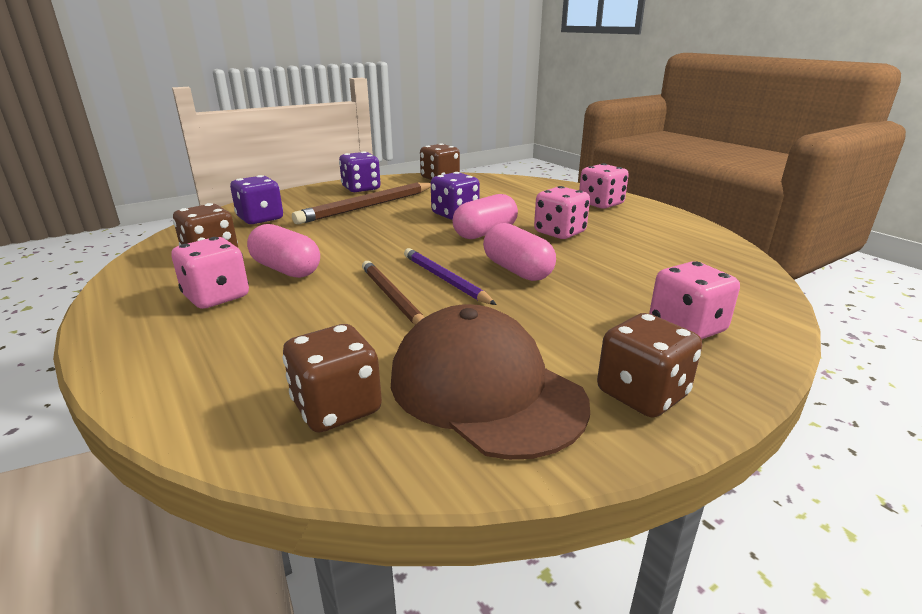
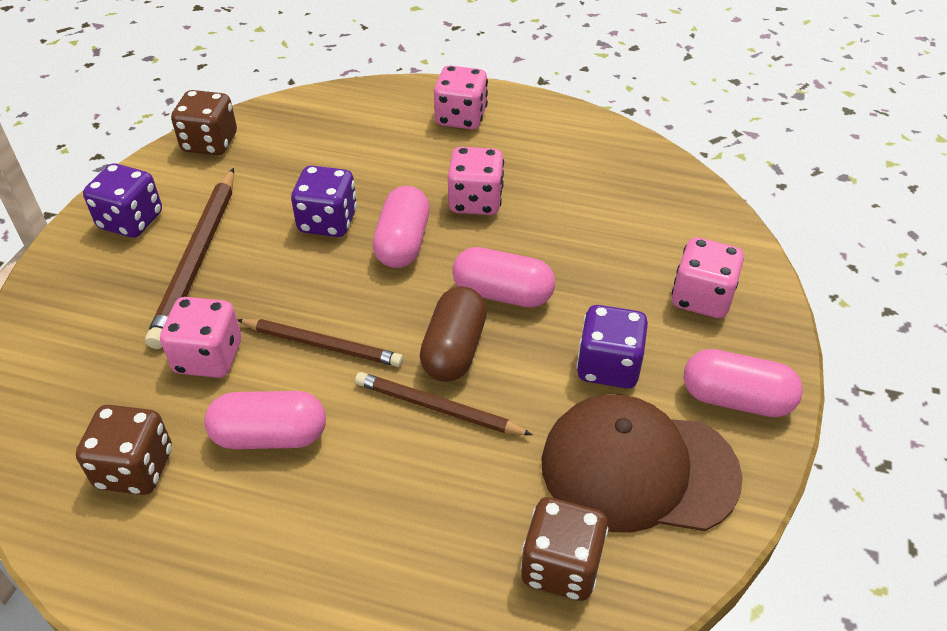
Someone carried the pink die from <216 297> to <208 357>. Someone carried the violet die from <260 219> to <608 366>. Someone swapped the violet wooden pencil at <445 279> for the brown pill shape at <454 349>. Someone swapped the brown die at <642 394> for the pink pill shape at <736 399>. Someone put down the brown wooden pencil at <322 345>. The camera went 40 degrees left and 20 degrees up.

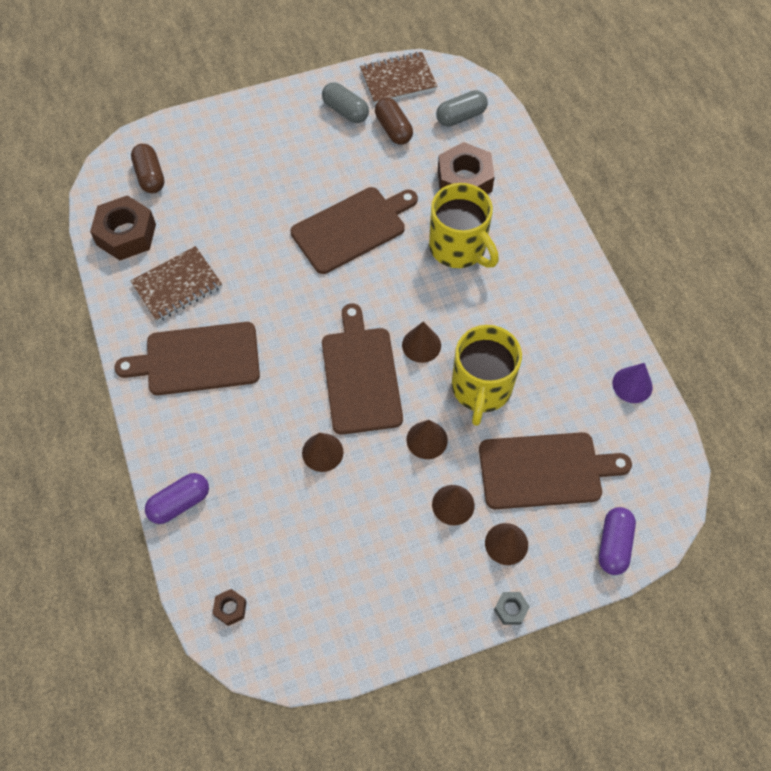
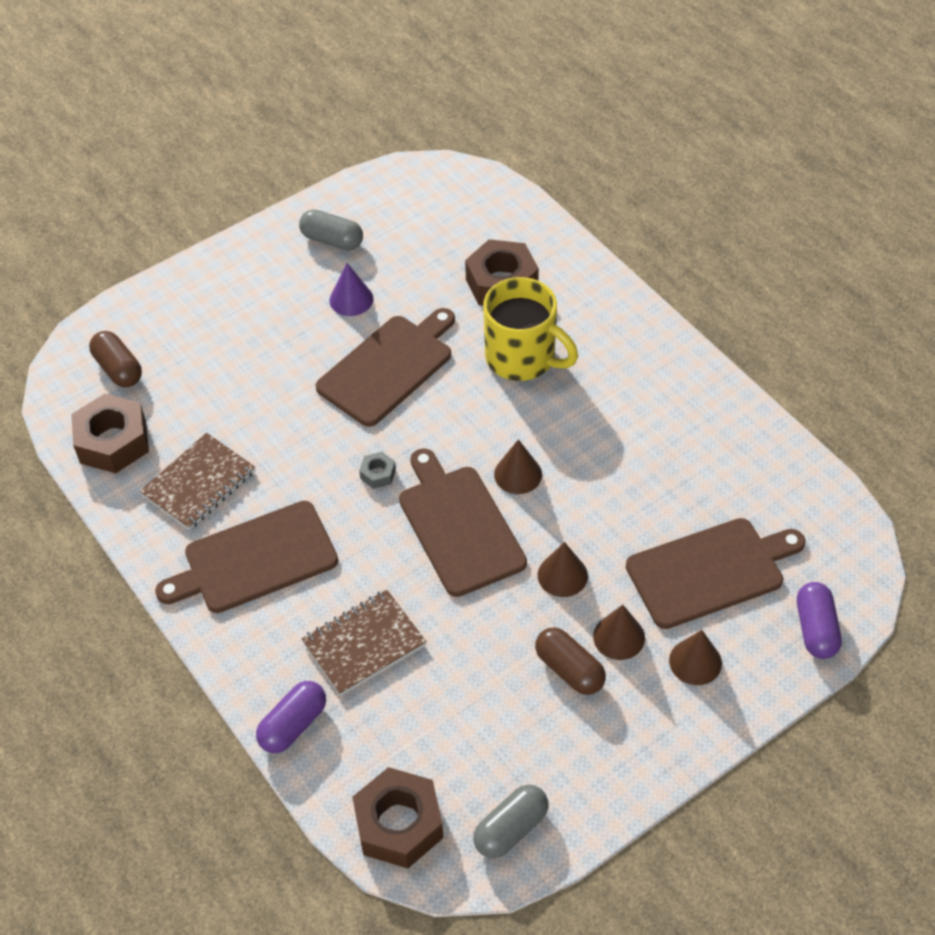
Someone scaled the brown hex nut at <230 608> by 2.19. Someone took away the brown cone at <322 452>. Someone carried the brown exercise book from <398 80> to <364 644>. Someone carried the brown pill shape from <393 129> to <569 669>. Someone carried the grey pill shape from <461 116> to <511 829>. Someone took away the bright yellow coffee mug at <481 388>. Someone carried the grey hex nut from <510 609> to <378 474>. Someone carried the violet cone from <632 385> to <351 299>. The camera went 15 degrees left and 10 degrees down.

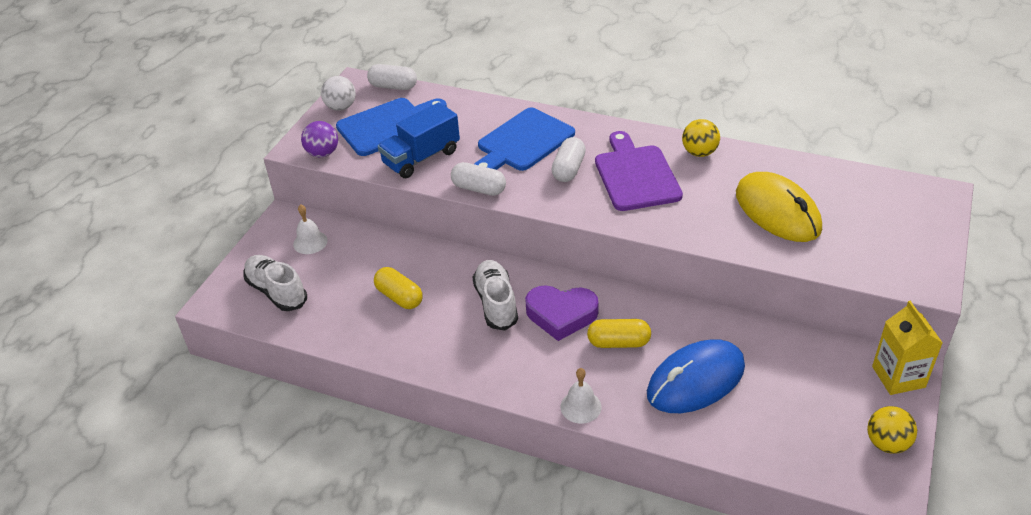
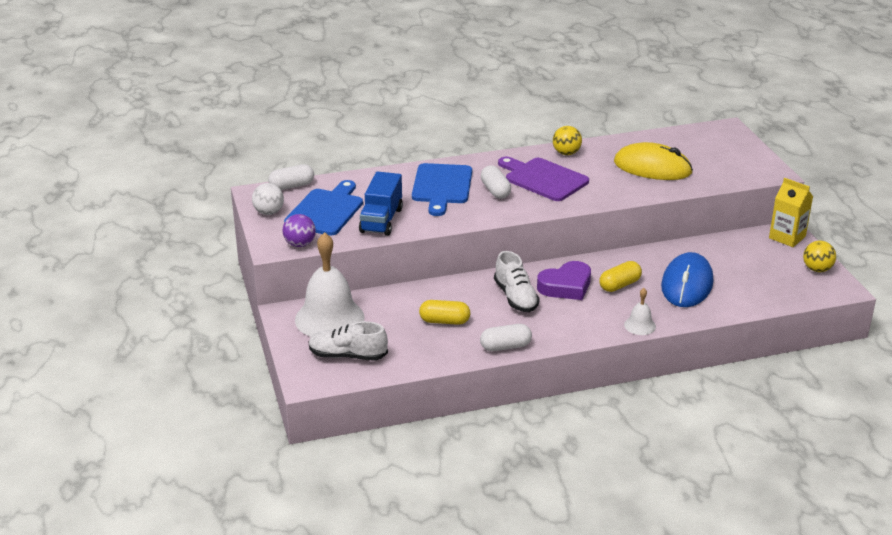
Someone scaled the snow-white bell at <310 242> by 2.22. Someone carried the snow-white pill shape from <479 189> to <505 346>. Someone rotated the snow-white sneaker at <496 303> by 150 degrees counterclockwise. The camera went 40 degrees left and 10 degrees down.

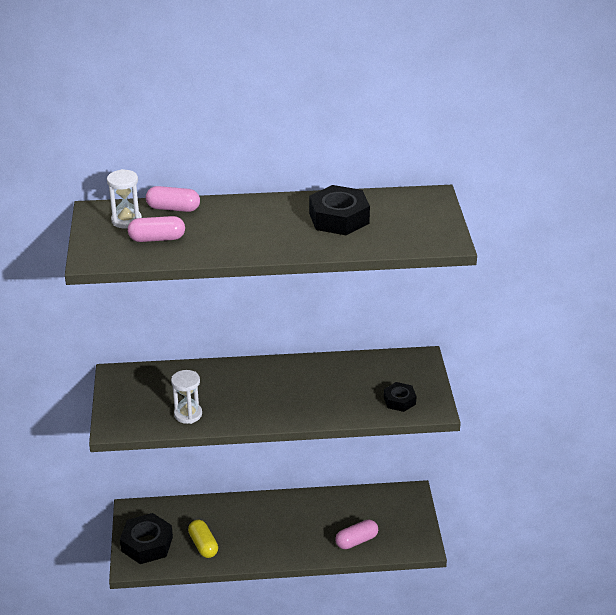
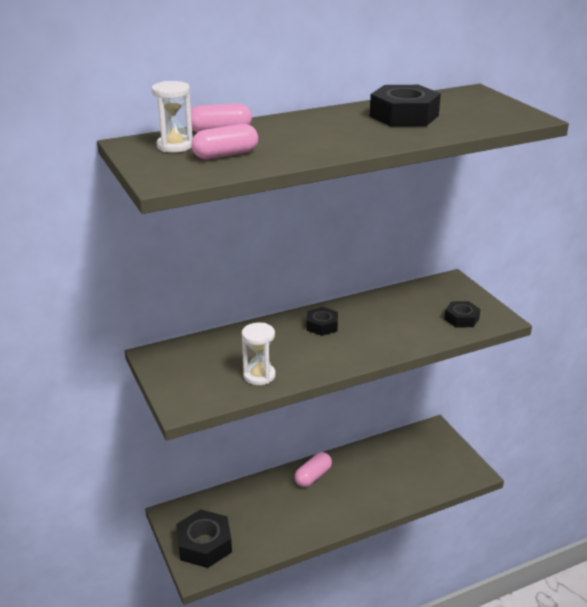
Someone took away the bright yellow pill shape at <203 545>. Someone carried the pink pill shape from <356 541> to <313 476>. Someone put down the ebony hex nut at <322 326>. The camera went 20 degrees left and 5 degrees down.

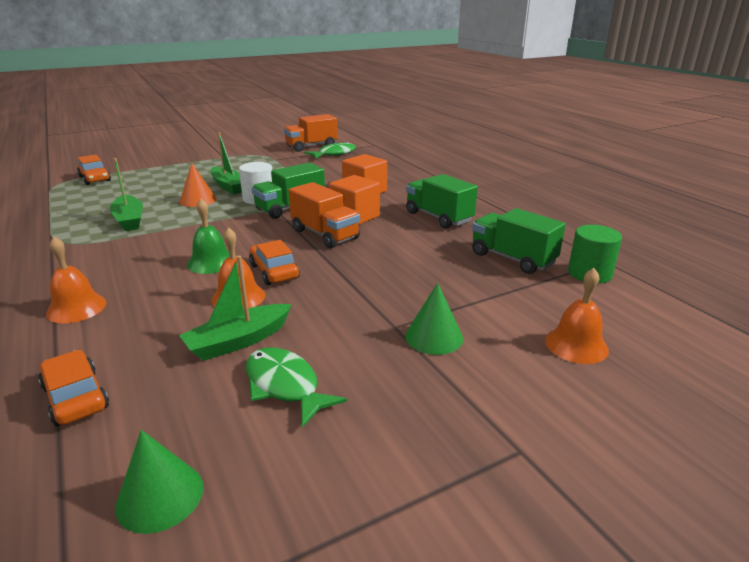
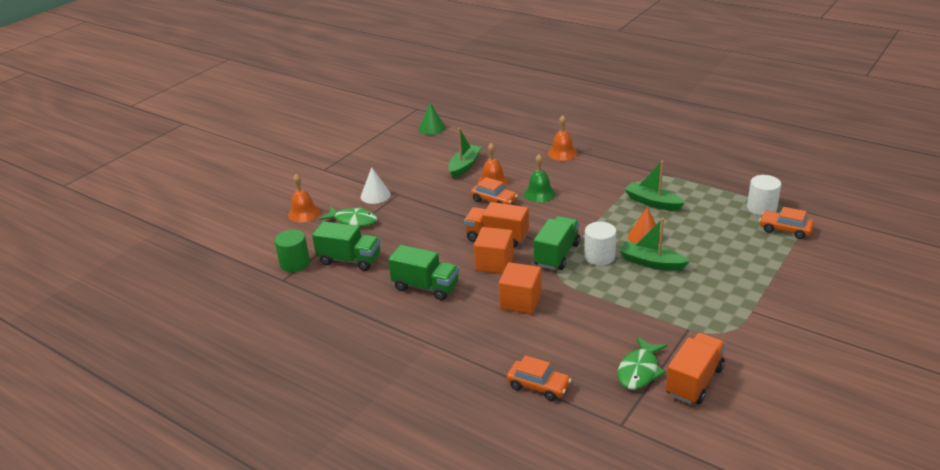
Someone carried the bright orange automobile from <75 397> to <538 386>. Someone carried the emerald fish from <285 386> to <353 220>. Someone repainted the emerald cone at <434 337>, which became the snow-white cone at <375 195>. Someone put down the snow-white solid cylinder at <761 208>. The camera went 155 degrees right and 5 degrees up.

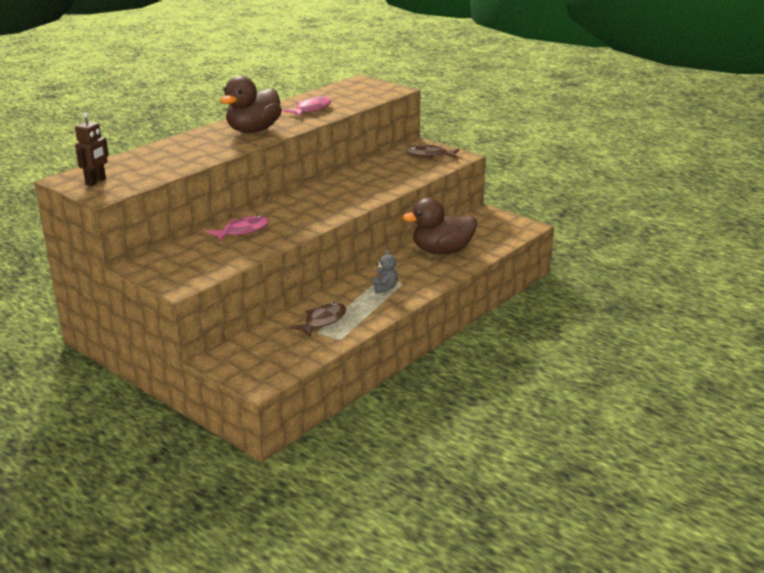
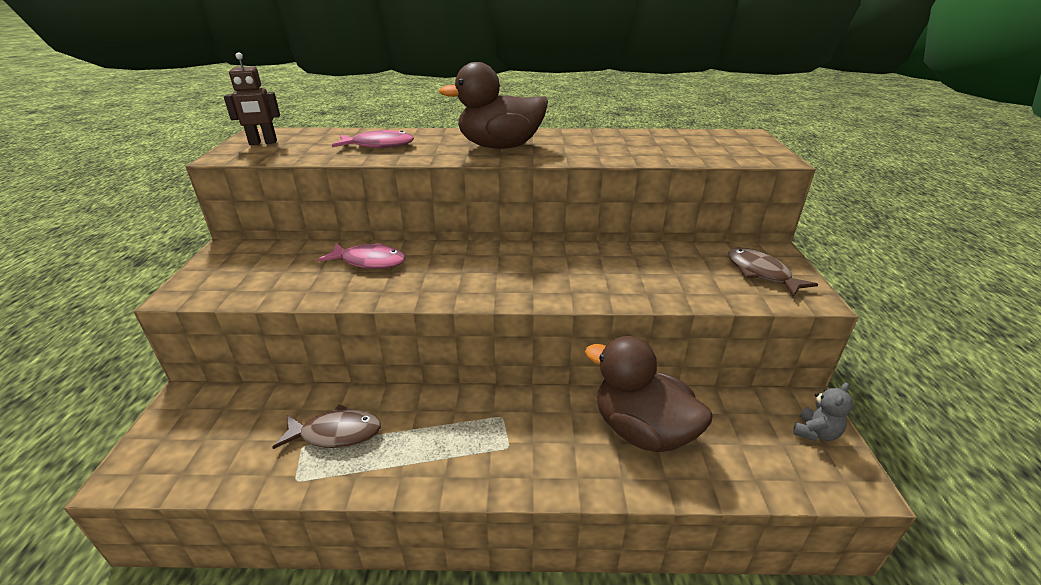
Someone carried the pink fish from <311 109> to <379 145>. Someone carried the grey stuffed bear from <385 288> to <815 433>. The camera went 50 degrees right and 5 degrees up.

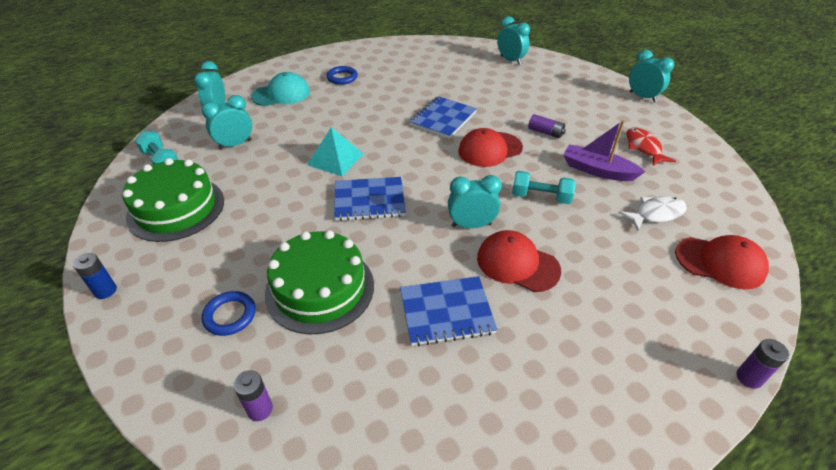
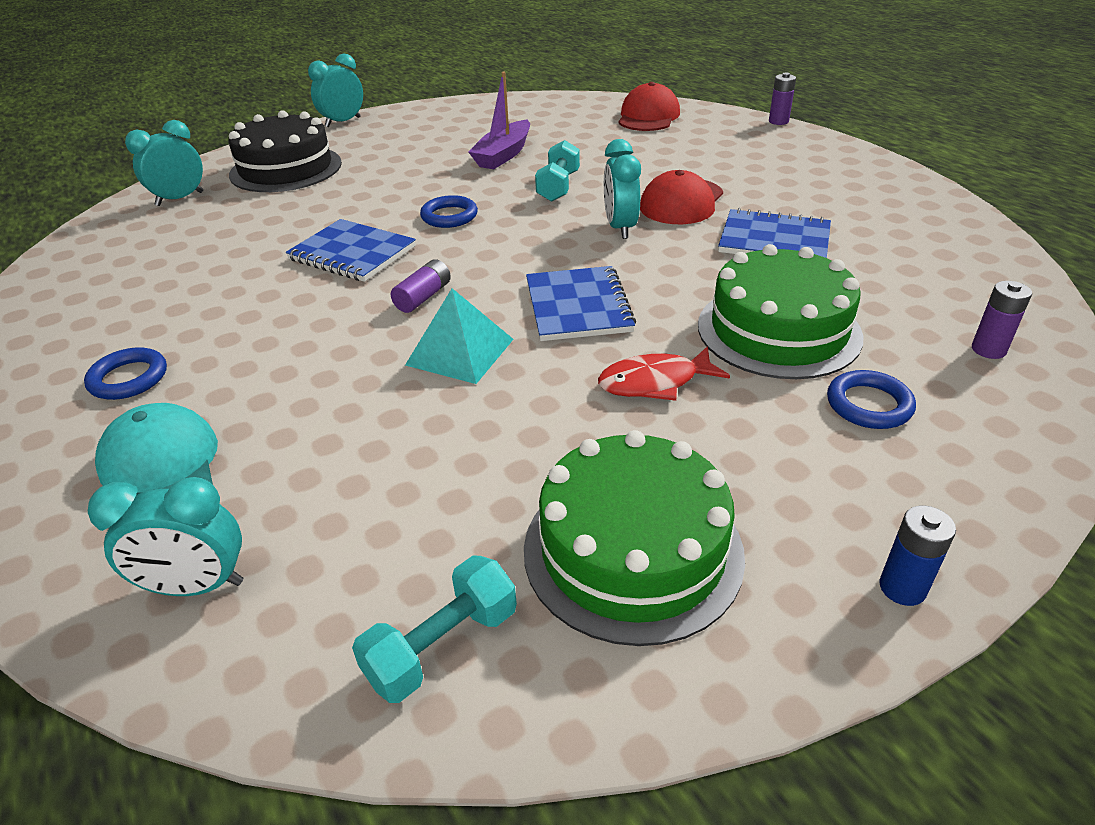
Someone took away the turquoise clock at <235 144>. Someone rotated the blue exercise book at <446 312> by 60 degrees counterclockwise. Someone swapped the crimson baseball cap at <490 149> for the blue torus at <449 216>. Someone carried the violet power cell from <545 132> to <423 297>. Someone took away the snow-white fish at <656 214>. Someone carried the crimson fish from <643 147> to <654 382>. Someone put down the ebony layer cake at <286 169>. The camera went 90 degrees left and 5 degrees down.

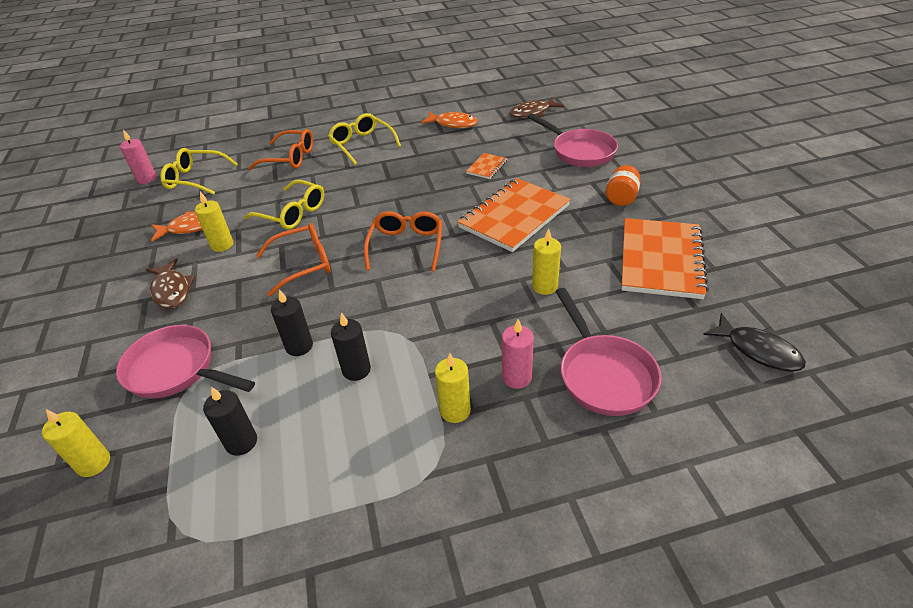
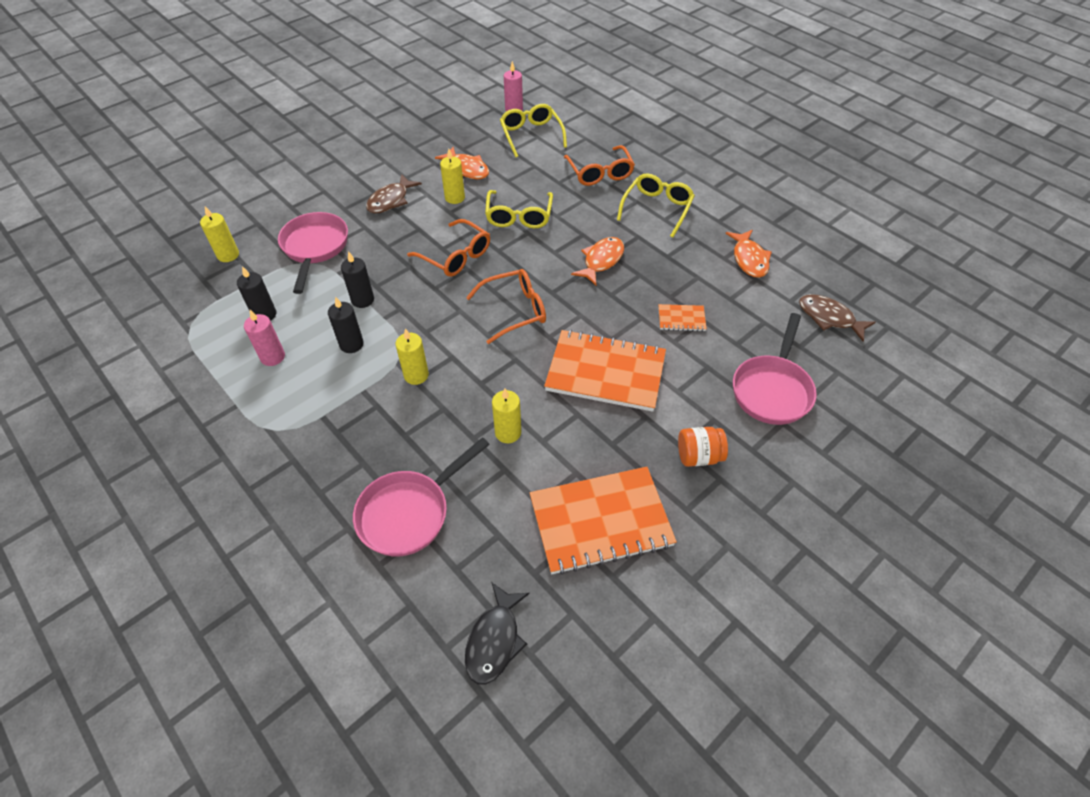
Someone carried the bright yellow pillar candle from <455 410> to <416 375>. Someone carried the pink pillar candle from <516 377> to <273 357>. Someone put down the bright orange fish at <601 261>. The camera went 60 degrees right and 10 degrees up.

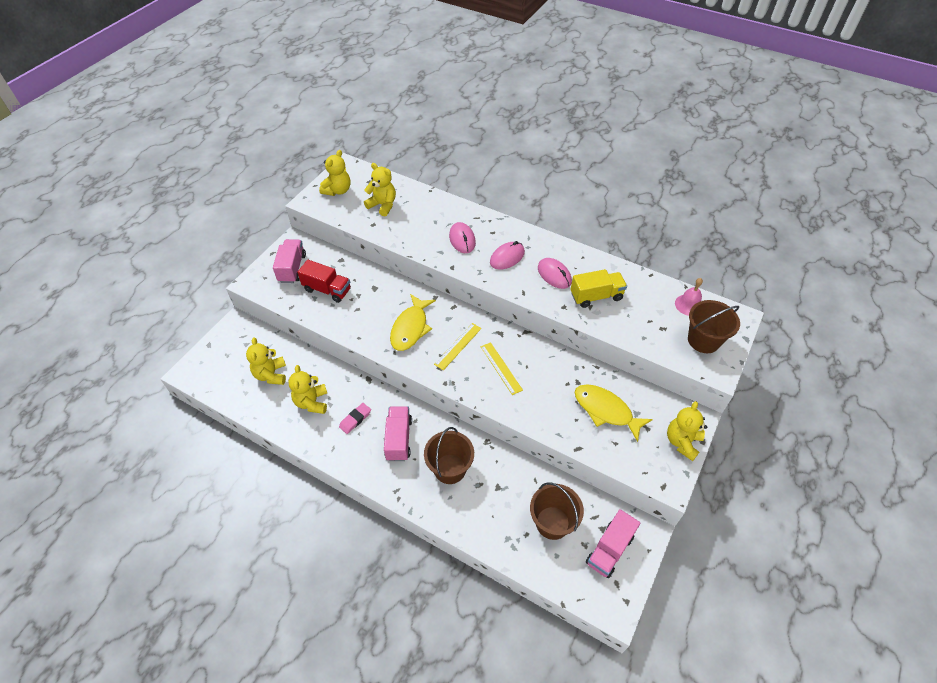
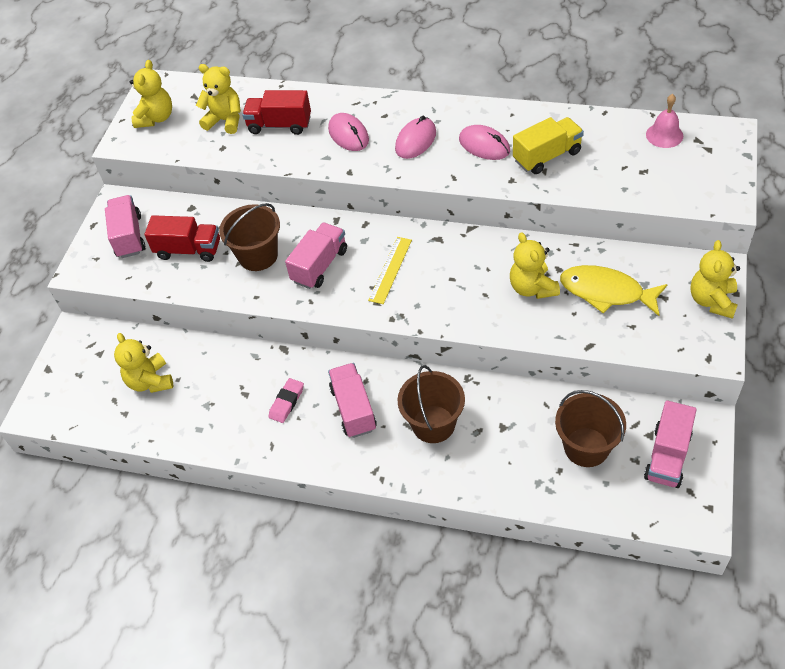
Someone carried the bright yellow stuffed bear from <312 402> to <532 288>. Someone swapped the bright yellow fish at <410 328> for the pink truck at <320 266>. Someone took away the bright yellow ruler at <501 368>. Someone carried the brown bucket from <703 340> to <258 256>. Someone put down the crimson truck at <280 125>. The camera went 10 degrees left and 0 degrees up.

